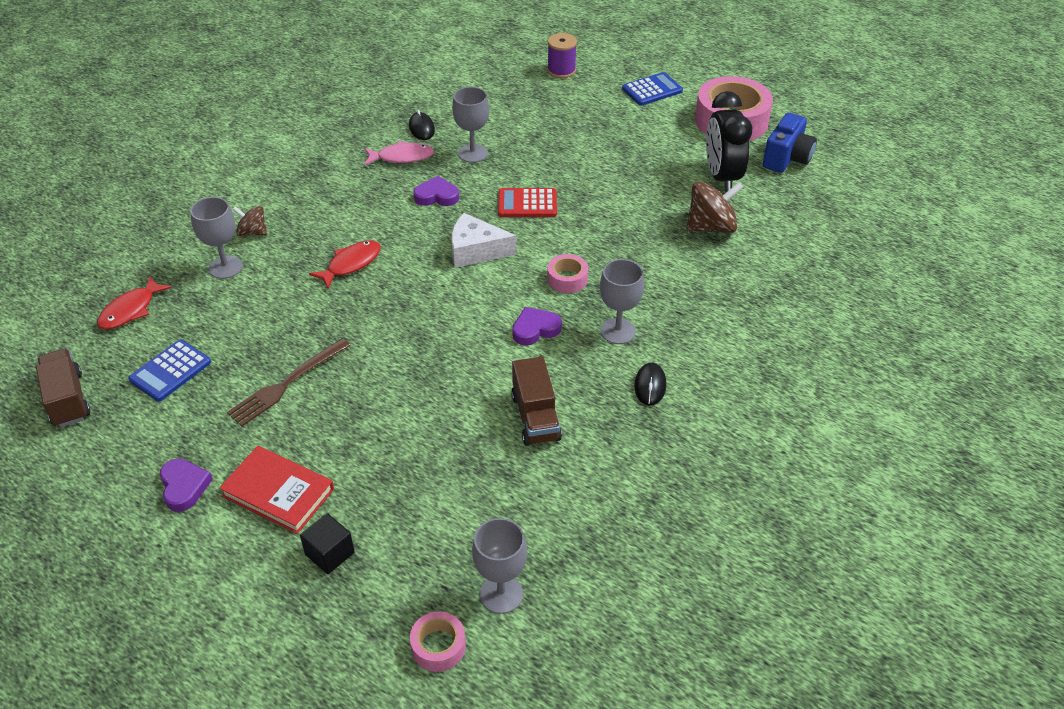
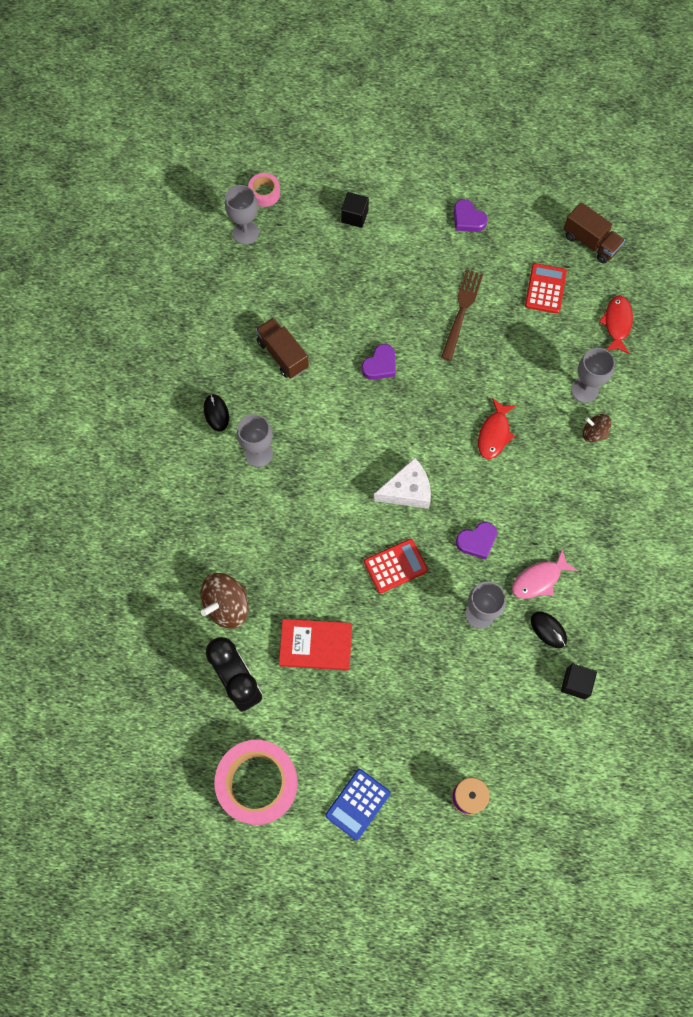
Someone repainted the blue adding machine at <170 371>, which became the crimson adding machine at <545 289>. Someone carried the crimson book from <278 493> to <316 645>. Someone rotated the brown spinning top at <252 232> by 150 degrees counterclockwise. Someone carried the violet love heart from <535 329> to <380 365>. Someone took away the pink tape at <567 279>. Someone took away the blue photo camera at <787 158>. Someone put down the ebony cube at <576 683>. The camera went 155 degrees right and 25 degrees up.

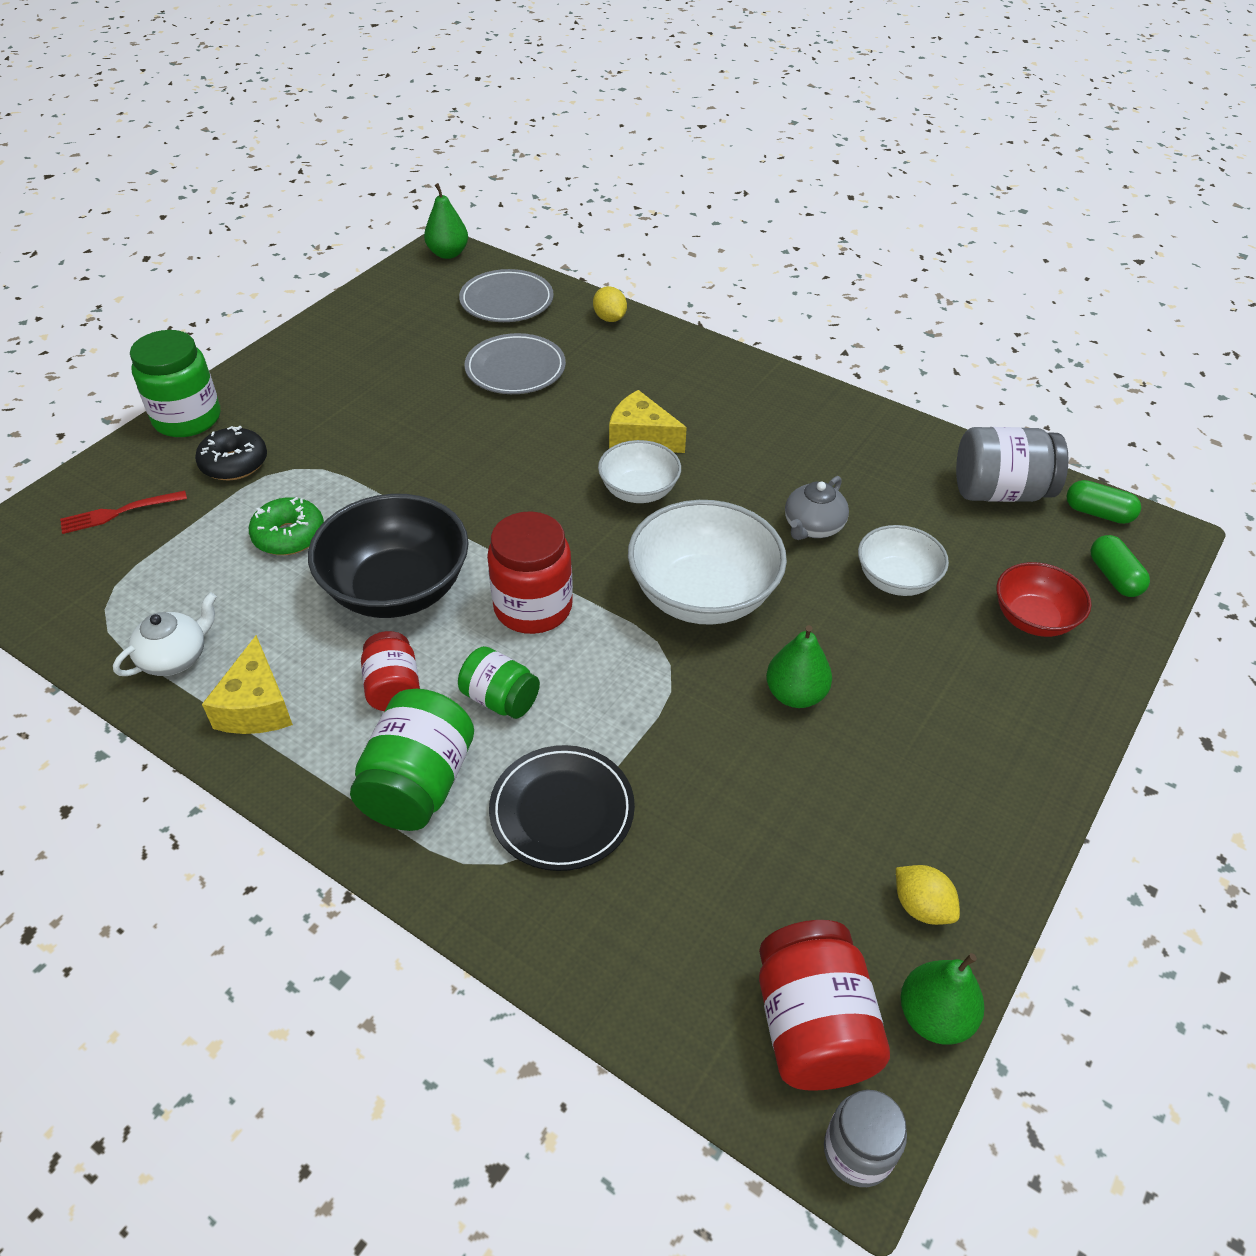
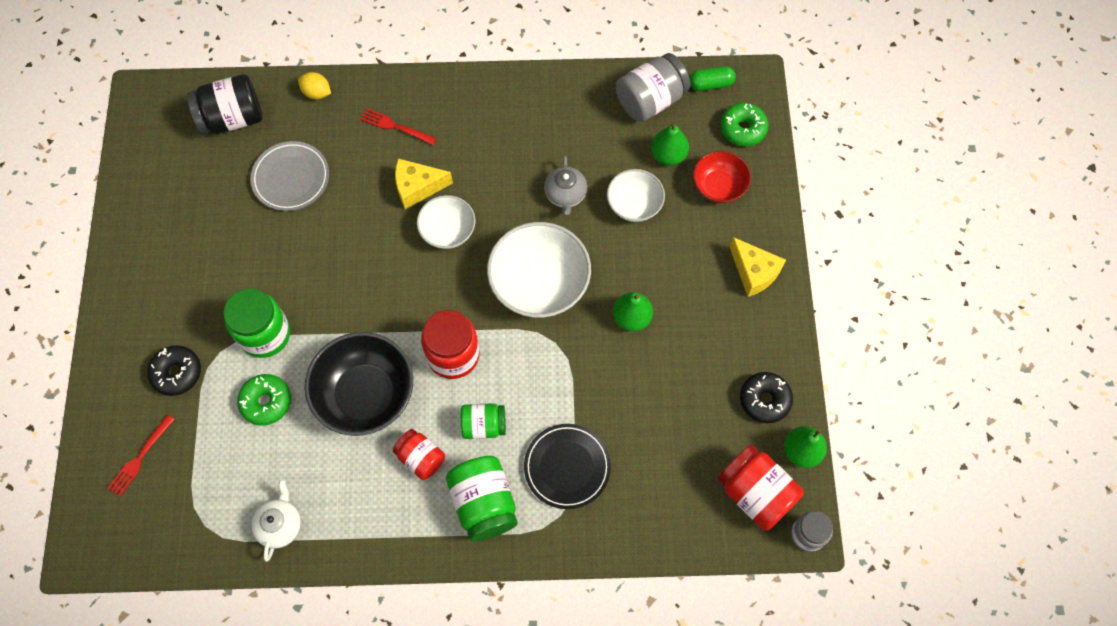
Someone carried the emerald jam jar from <187 419> to <265 334>. Someone carried the bright yellow piece of cheese from <256 706> to <754 272>. Someone carried the emerald toy pear from <448 253> to <668 155>. Someone swapped the grey plate at <506 301> for the ebony jam jar at <232 118>. Someone swapped the bright yellow toy lemon at <921 907> for the ebony donut at <764 400>. Someone swapped the emerald pill shape at <1114 577> for the emerald donut at <743 129>. Someone put down the crimson dinner fork at <395 127>. The camera went 35 degrees left and 20 degrees up.

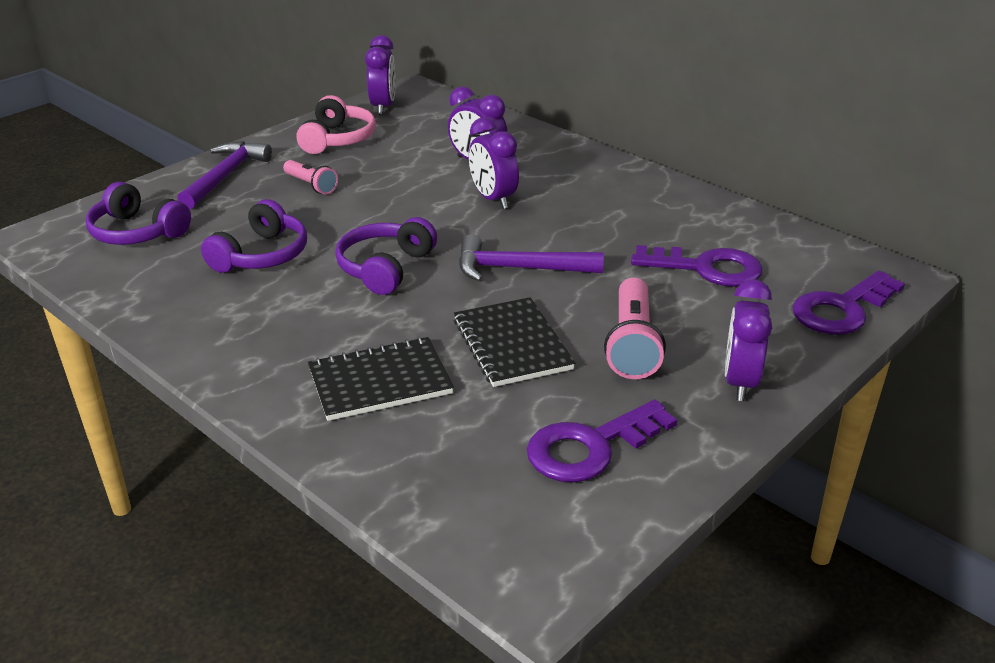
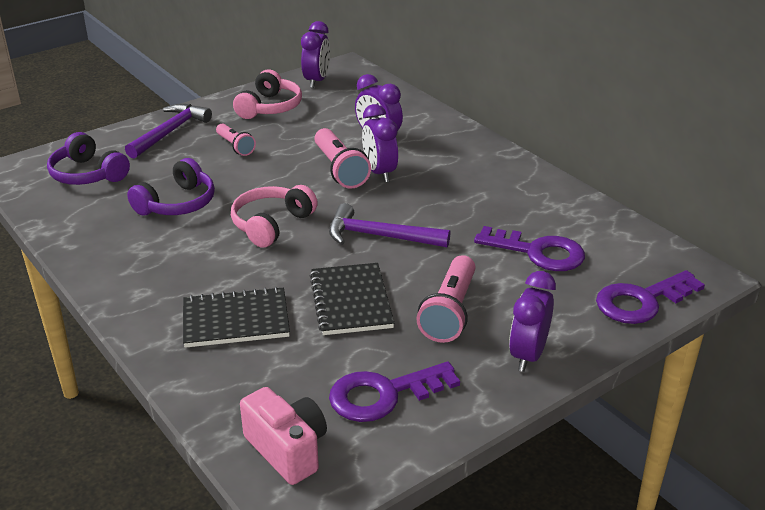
Someone repainted the violet headphones at <385 268>, which became the pink headphones at <271 224>. Someone put down the pink photo camera at <287 450>. Someone put down the pink torch at <340 170>. The camera went 10 degrees right and 0 degrees up.

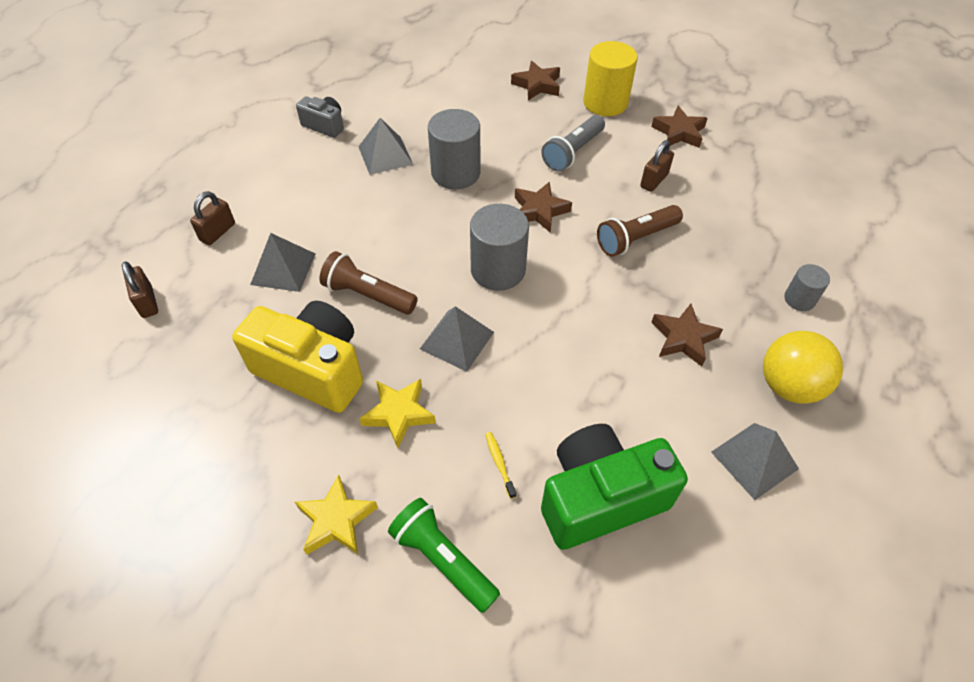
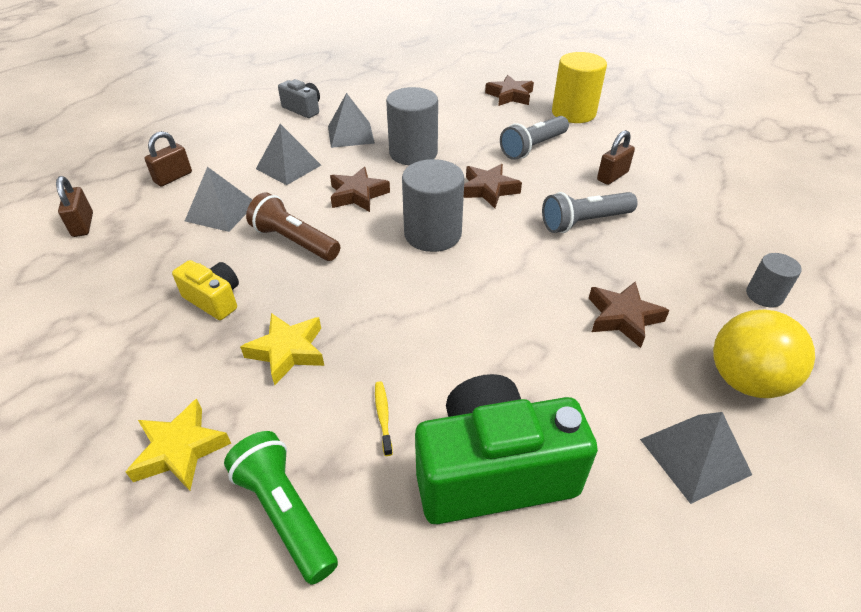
Someone scaled the bright yellow photo camera at <312 370> by 0.51. Someone carried the grey solid pyramid from <457 340> to <288 167>. Someone repainted the brown torch at <635 238>, which became the grey torch at <584 222>. Someone carried the brown star from <679 132> to <357 195>. The camera went 10 degrees right and 10 degrees down.

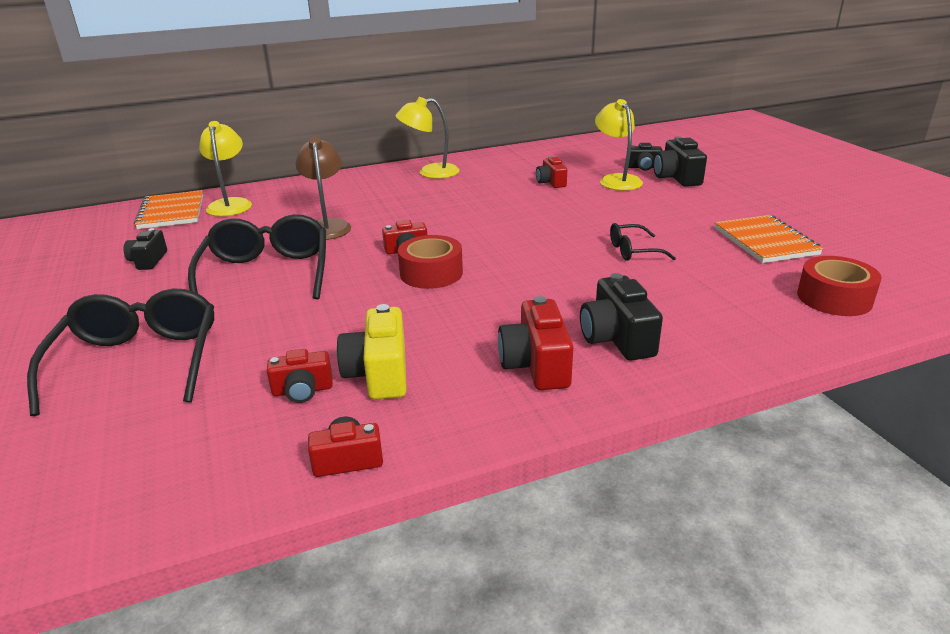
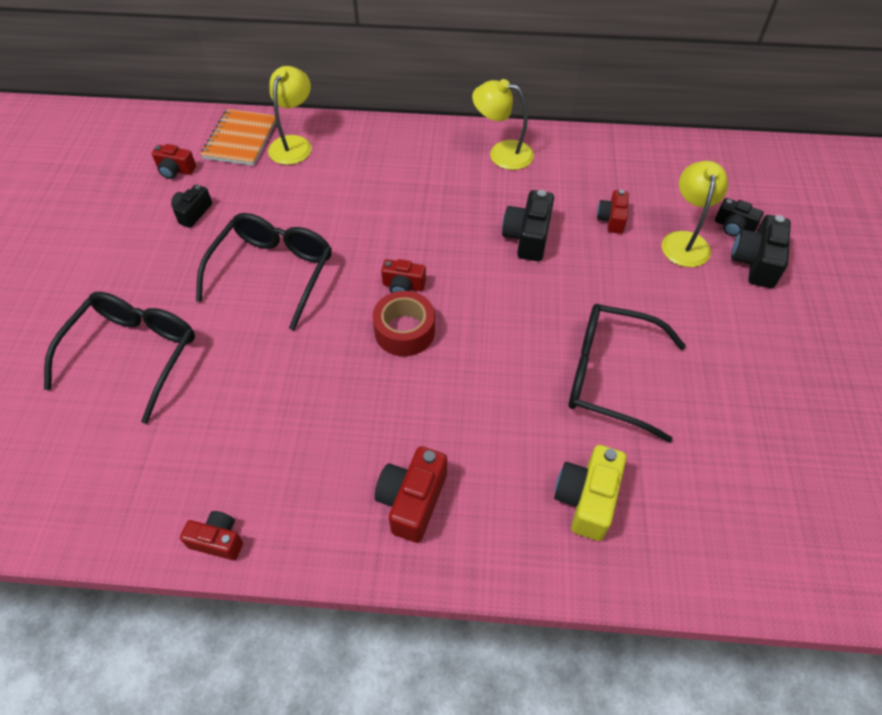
Someone carried the crimson photo camera from <302 390> to <175 170>. Someone took away the brown lamp at <327 226>. Someone carried the bright yellow photo camera from <379 373> to <587 499>. Someone carried the ebony photo camera from <617 338> to <527 237>. Someone scaled the ebony glasses at <633 251> by 1.96. Someone took away the bright orange exercise book at <765 241>. Someone took away the crimson tape at <834 298>. The camera went 25 degrees right and 25 degrees up.

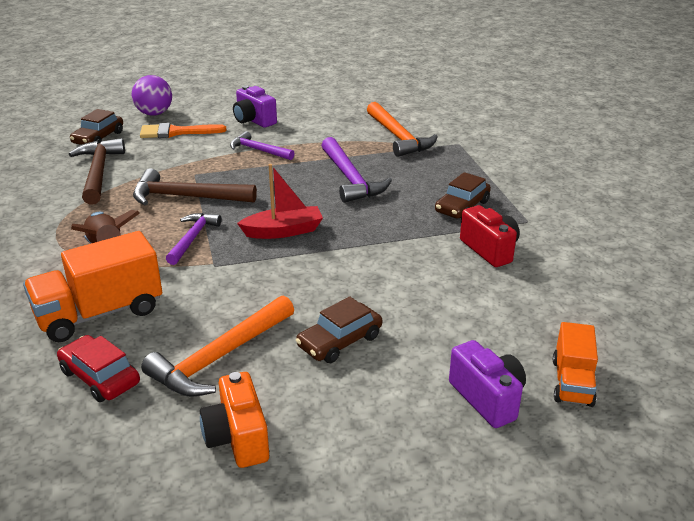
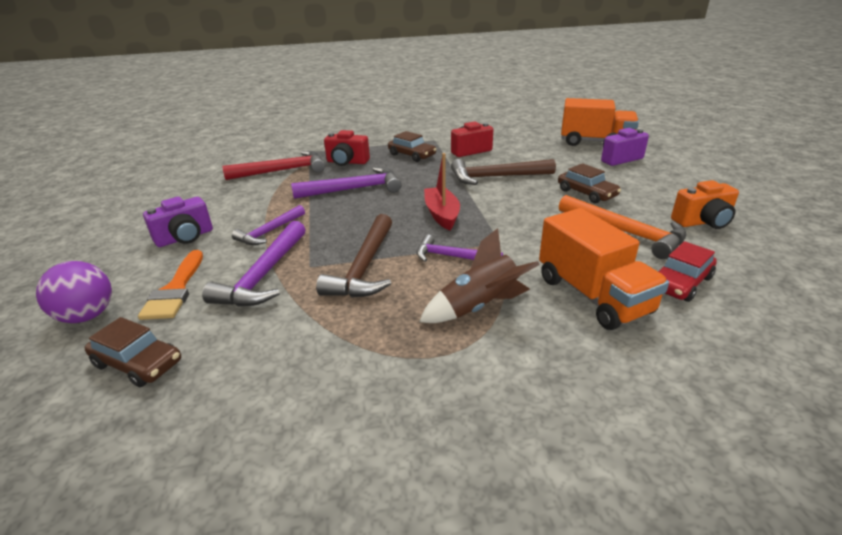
Someone carried the brown claw hammer from <99 172> to <496 177>. Someone repainted the bright orange claw hammer at <398 137>, which became the crimson claw hammer at <283 171>. Someone scaled the bright orange truck at <572 382> by 1.68. Someone put down the violet claw hammer at <264 275>. Someone put down the crimson photo camera at <347 162>. The camera went 85 degrees left and 0 degrees up.

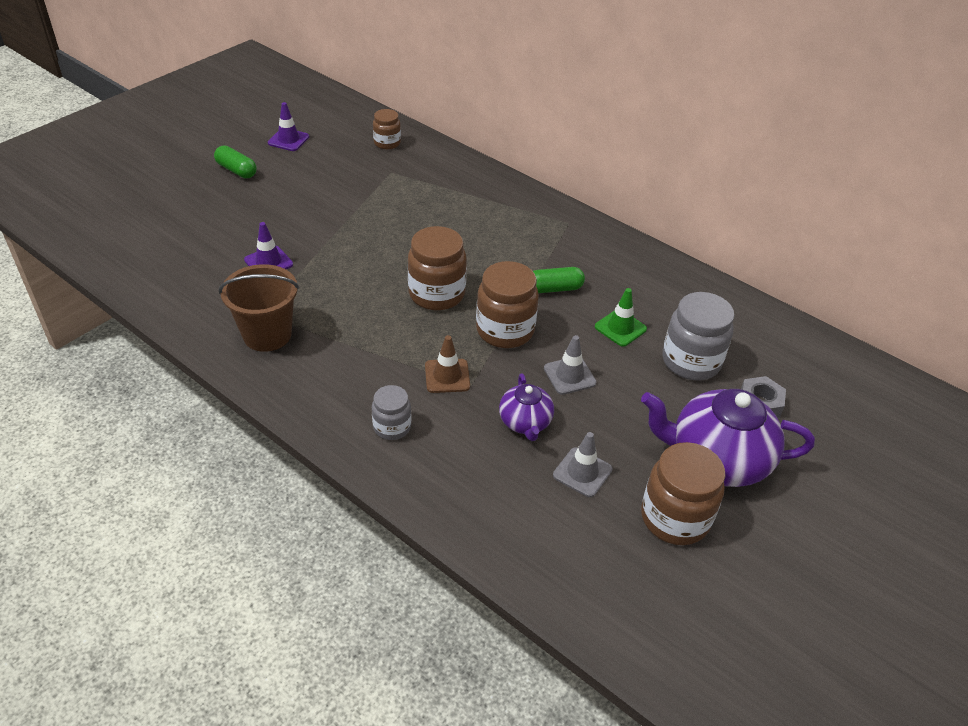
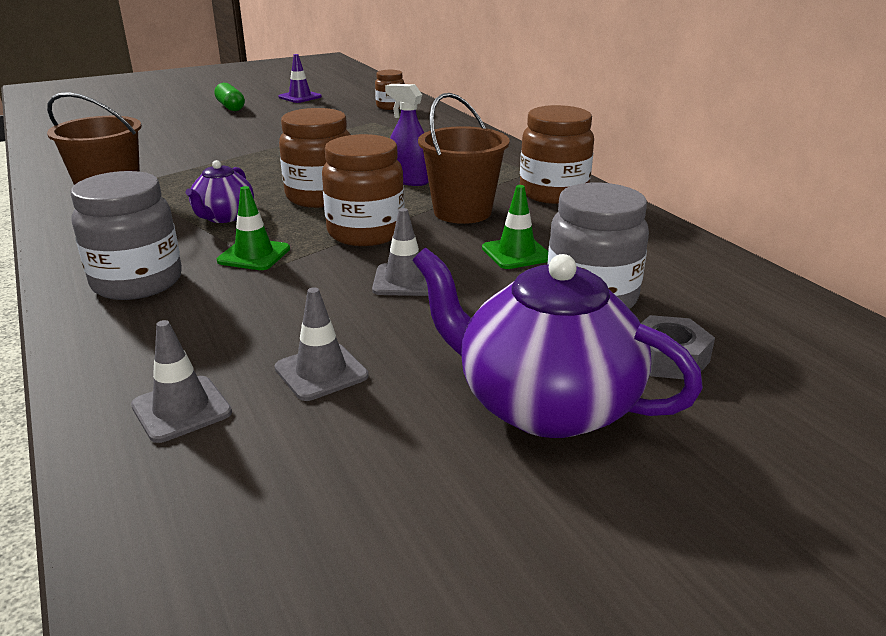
Someone took away the violet traffic cone at <268 262>. Someone scaled the grey jam jar at <392 427> by 1.73. Someone repainted the brown traffic cone at <447 376>, which became the emerald traffic cone at <254 255>. Someone carried the violet teapot from <525 422> to <223 217>. Someone swapped the emerald pill shape at <554 288> for the brown bucket at <462 212>. Someone carried the brown jam jar from <675 518> to <553 193>. Someone put down the grey traffic cone at <181 409>. Someone put down the violet spray bottle at <410 180>. The camera went 25 degrees right and 15 degrees down.

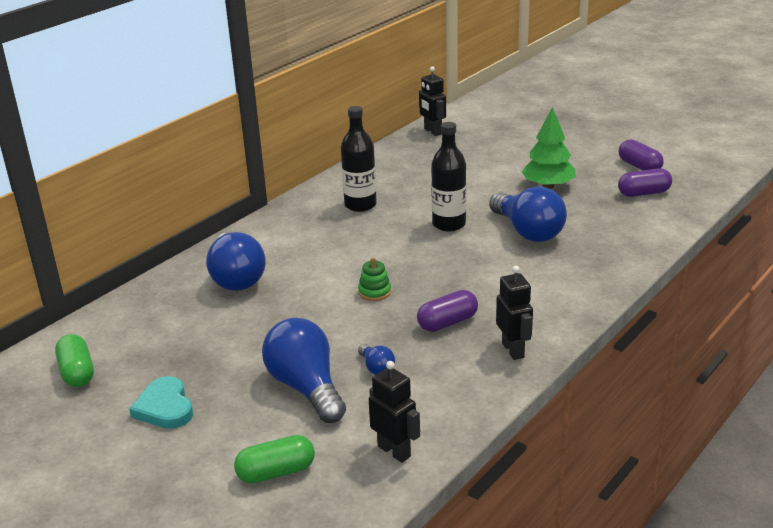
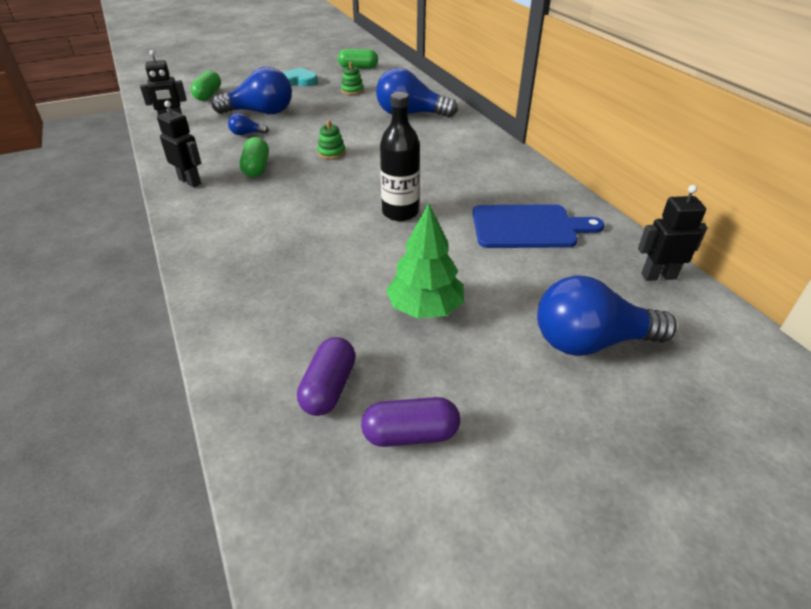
Someone took away the ebony bottle at <360 205>. Someone repainted the violet pill shape at <447 323>, which became the emerald pill shape at <256 168>. Someone carried the blue light bulb from <528 231> to <591 342>. Someone rotated the ebony robot at <513 350> by 150 degrees counterclockwise. Someone put down the emerald ring stacker at <352 90>. Someone put down the blue cutting board at <528 227>. The camera went 115 degrees right and 10 degrees up.

